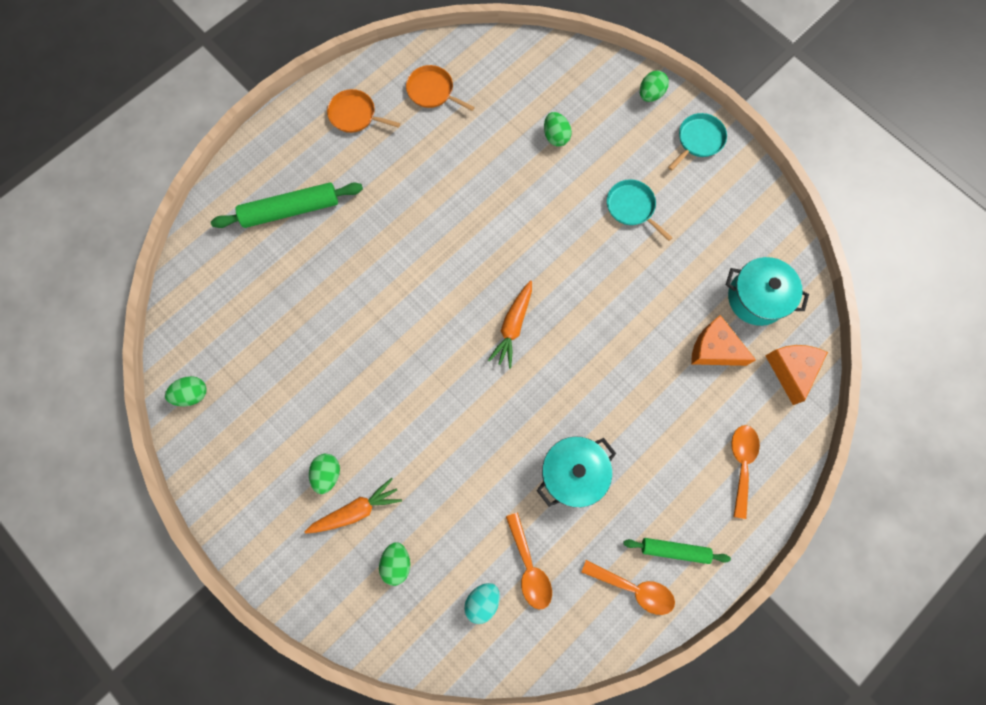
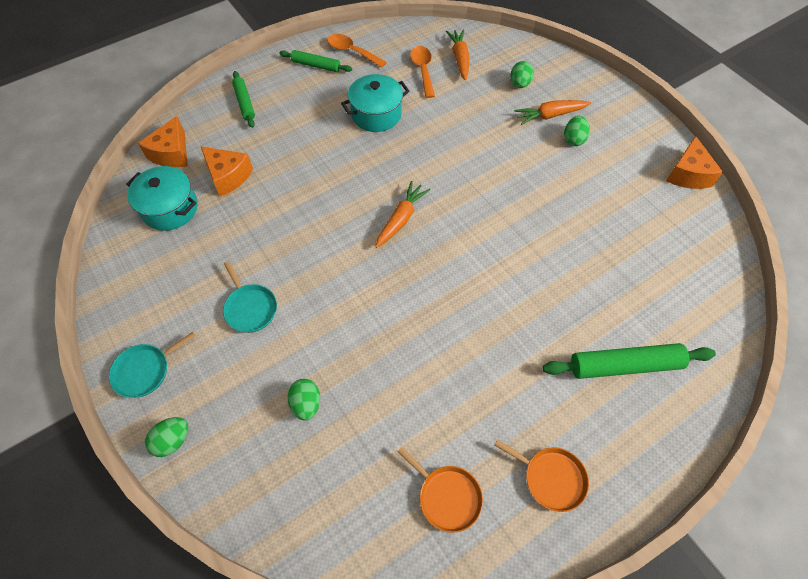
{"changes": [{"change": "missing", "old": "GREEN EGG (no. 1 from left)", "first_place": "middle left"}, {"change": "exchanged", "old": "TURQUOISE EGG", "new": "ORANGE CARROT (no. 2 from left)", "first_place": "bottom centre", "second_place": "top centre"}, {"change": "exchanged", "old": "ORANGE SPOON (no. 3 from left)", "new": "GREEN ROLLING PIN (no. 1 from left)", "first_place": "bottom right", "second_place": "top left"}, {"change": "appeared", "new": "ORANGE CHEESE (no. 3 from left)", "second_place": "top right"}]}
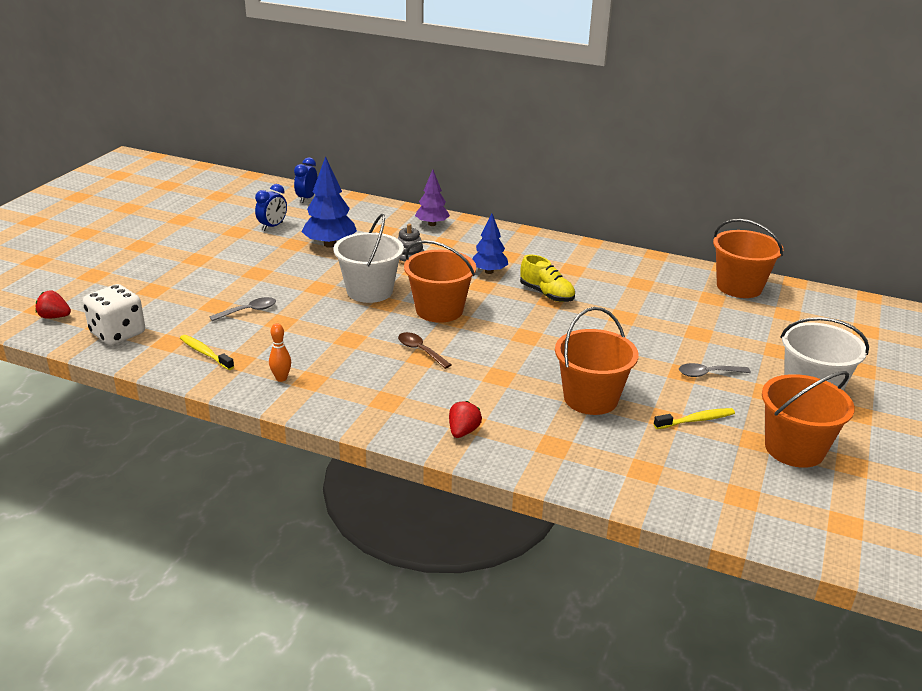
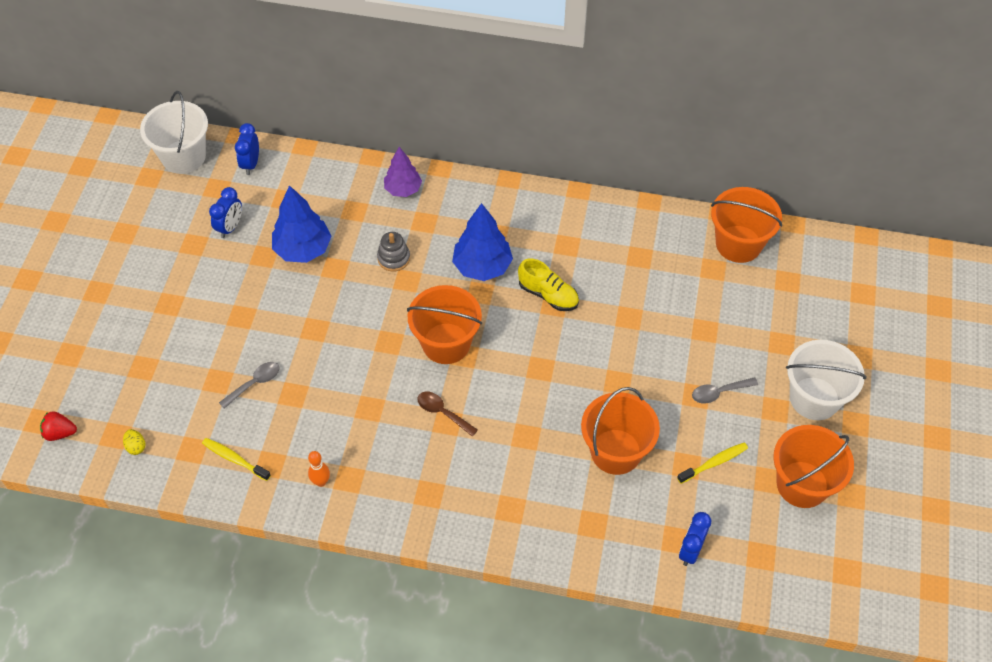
{"changes": [{"change": "exchanged", "old": "WHITE DICE", "new": "YELLOW EGG", "first_place": "middle left", "second_place": "bottom left"}, {"change": "relocated", "old": "WHITE BUCKET (no. 1 from left)", "first_place": "centre", "second_place": "top left"}, {"change": "missing", "old": "RED STRAWBERRY (no. 2 from left)", "first_place": "centre"}, {"change": "size", "old": "BLUE TREE (no. 2 from left)", "first_place": "centre", "second_place": "centre", "factor": 1.5}, {"change": "appeared", "new": "BLUE CLOCK (no. 3 from left)", "second_place": "bottom right"}]}
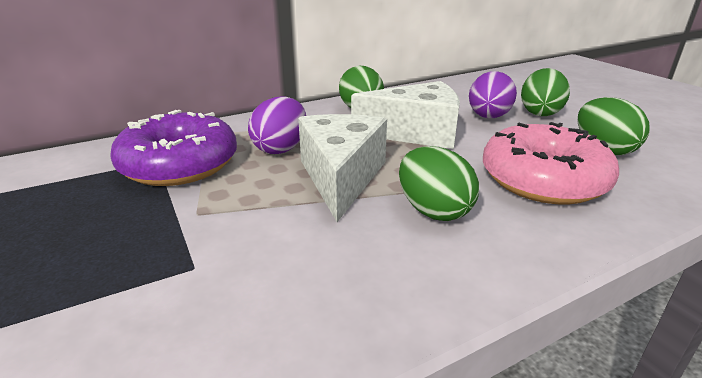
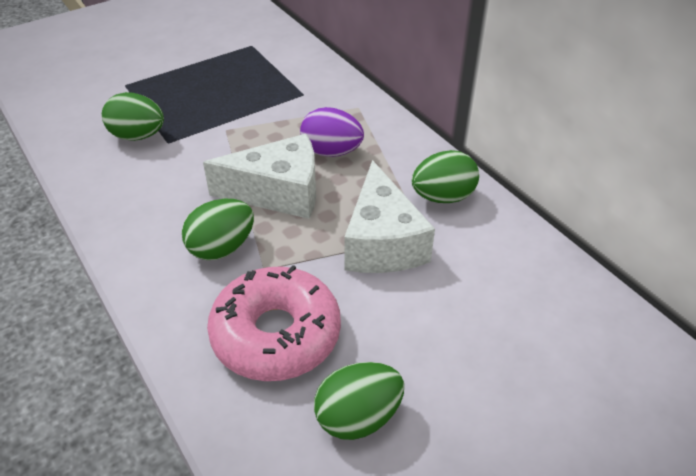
{"changes": [{"change": "missing", "old": "PURPLE DONUT", "first_place": "middle left"}, {"change": "missing", "old": "PURPLE EGG (no. 2 from left)", "first_place": "top right"}, {"change": "relocated", "old": "GREEN EGG (no. 3 from left in the first image)", "new": "GREEN EGG (no. 1 from left)", "first_place": "top right", "second_place": "top left"}]}
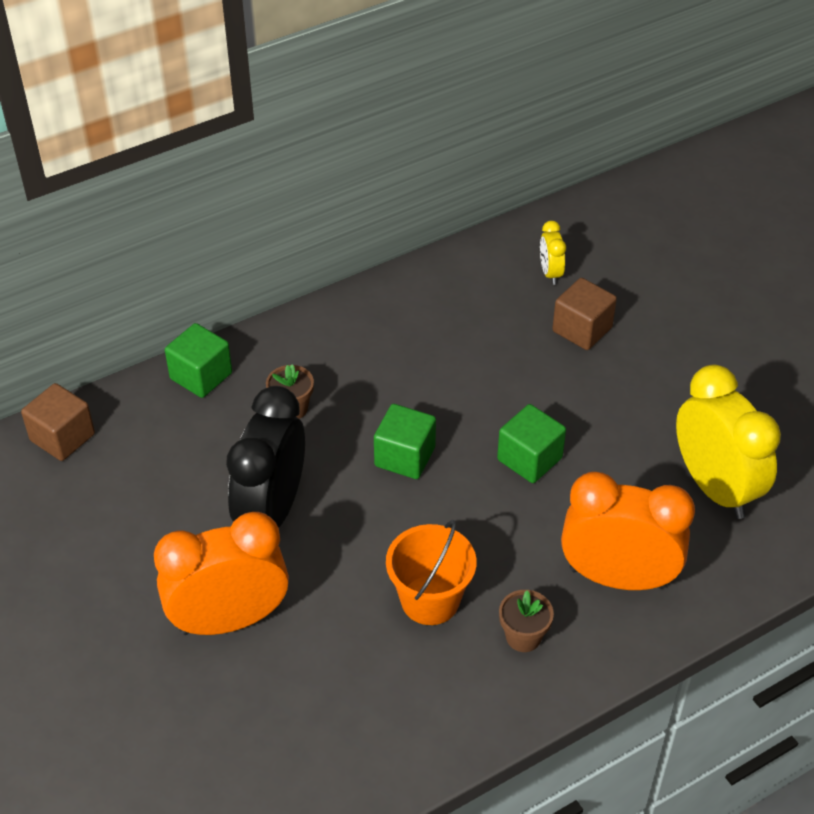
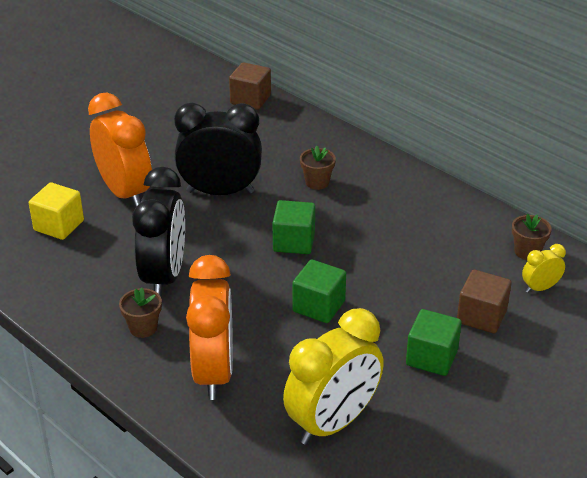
{"changes": [{"change": "relocated", "old": "GREEN CUBE (no. 1 from left in the first image)", "new": "GREEN CUBE (no. 3 from left)", "first_place": "middle left", "second_place": "bottom right"}, {"change": "exchanged", "old": "ORANGE BUCKET", "new": "BLACK CLOCK (no. 1 from left)", "first_place": "bottom centre", "second_place": "middle left"}, {"change": "appeared", "new": "YELLOW CUBE", "second_place": "middle left"}, {"change": "appeared", "new": "BROWN FLOWER POT (no. 3 from left)", "second_place": "middle right"}]}
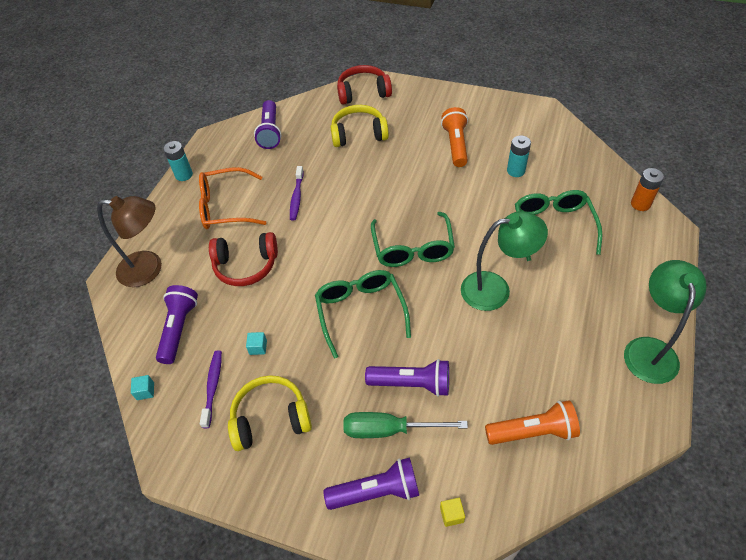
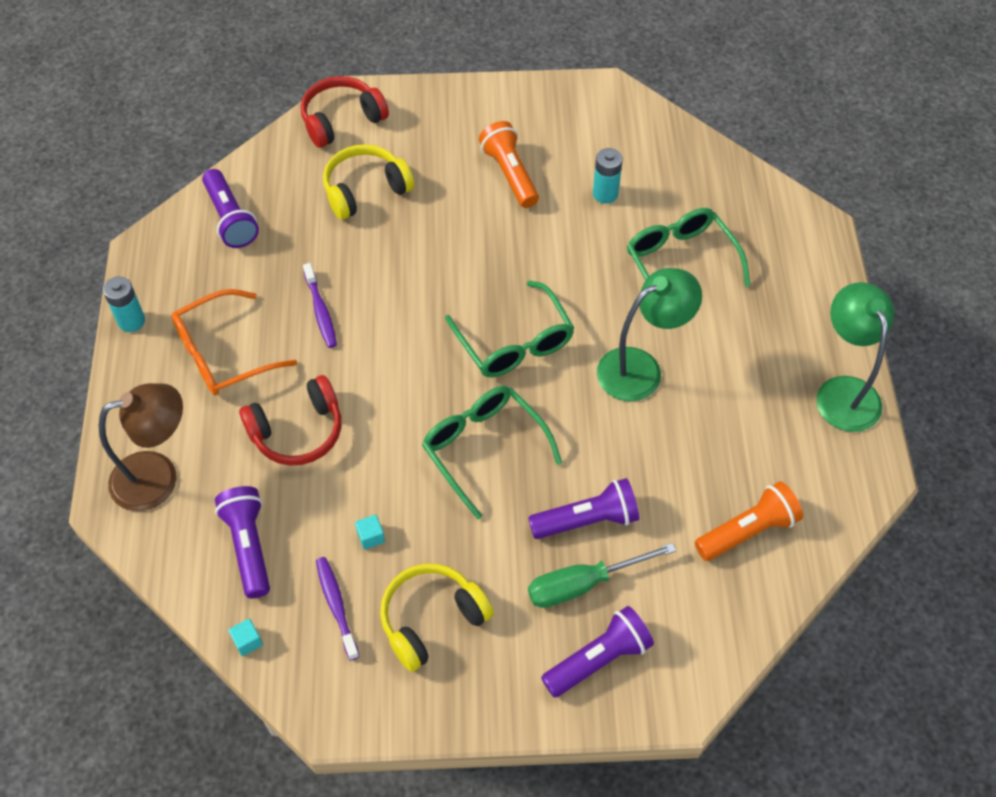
{"changes": [{"change": "missing", "old": "YELLOW CUBE", "first_place": "bottom centre"}, {"change": "missing", "old": "ORANGE BATTERY", "first_place": "middle right"}]}
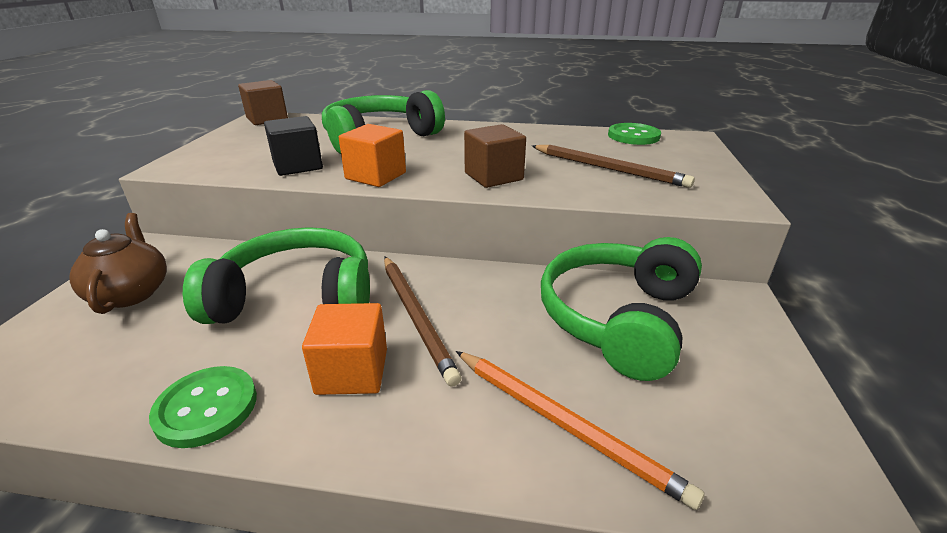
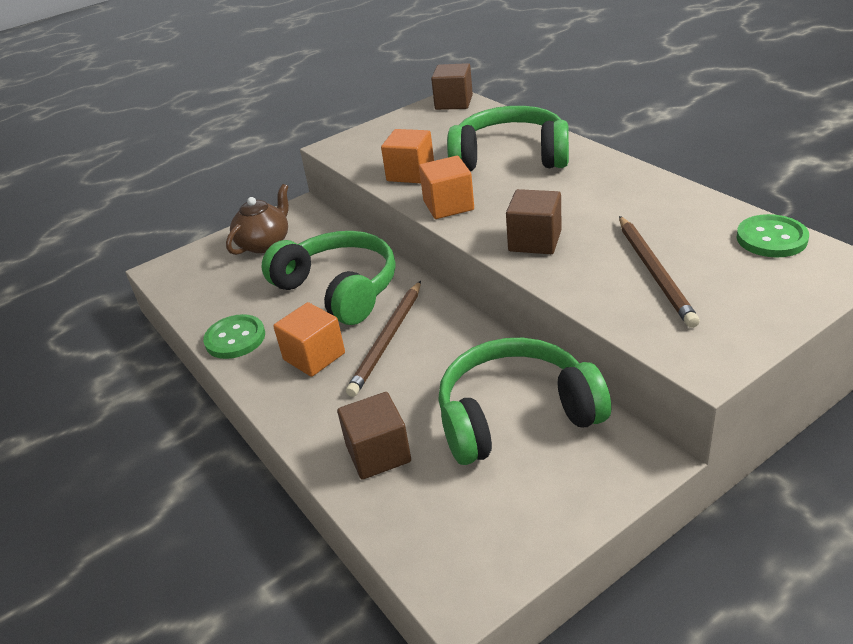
{"changes": [{"change": "colour", "old": "BLACK CUBE", "new": "ORANGE CUBE (no. 2 from left)", "first_place": "top left", "second_place": "top centre"}, {"change": "exchanged", "old": "ORANGE PENCIL", "new": "BROWN CUBE (no. 1 from left)", "first_place": "bottom centre", "second_place": "bottom centre"}]}
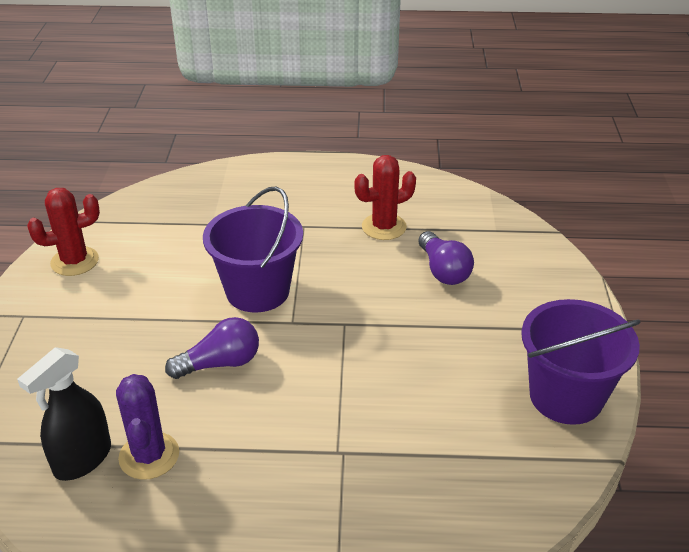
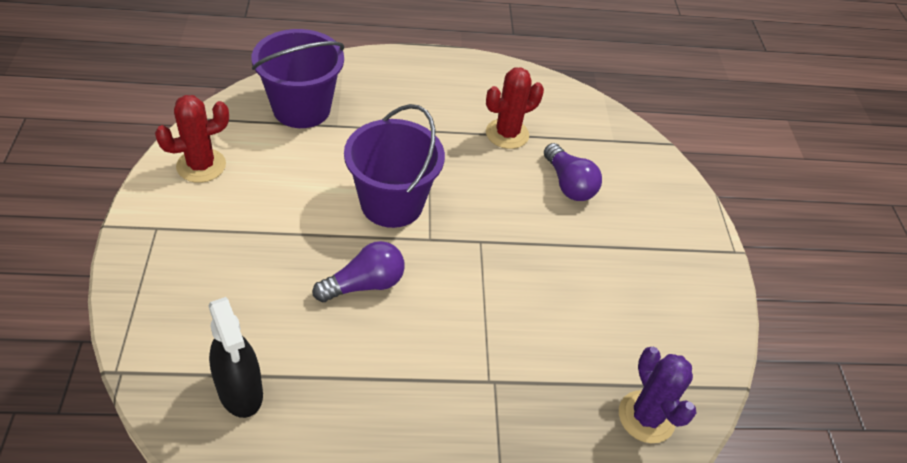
{"changes": [{"change": "spun", "old": "BLACK SPRAY BOTTLE", "first_place": "bottom left", "second_place": "bottom left", "degrees": -60}, {"change": "relocated", "old": "PURPLE CACTUS", "first_place": "bottom left", "second_place": "bottom right"}, {"change": "relocated", "old": "PURPLE BUCKET (no. 2 from left in the first image)", "new": "PURPLE BUCKET (no. 1 from left)", "first_place": "middle right", "second_place": "top left"}]}
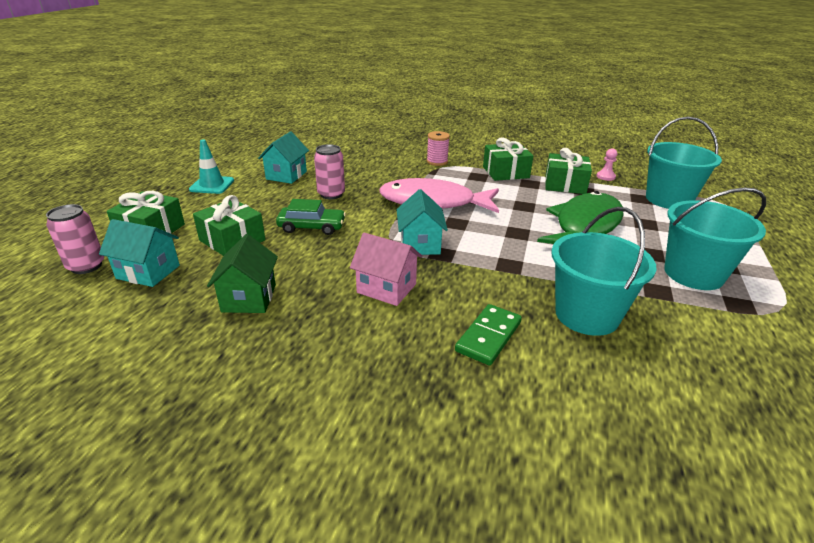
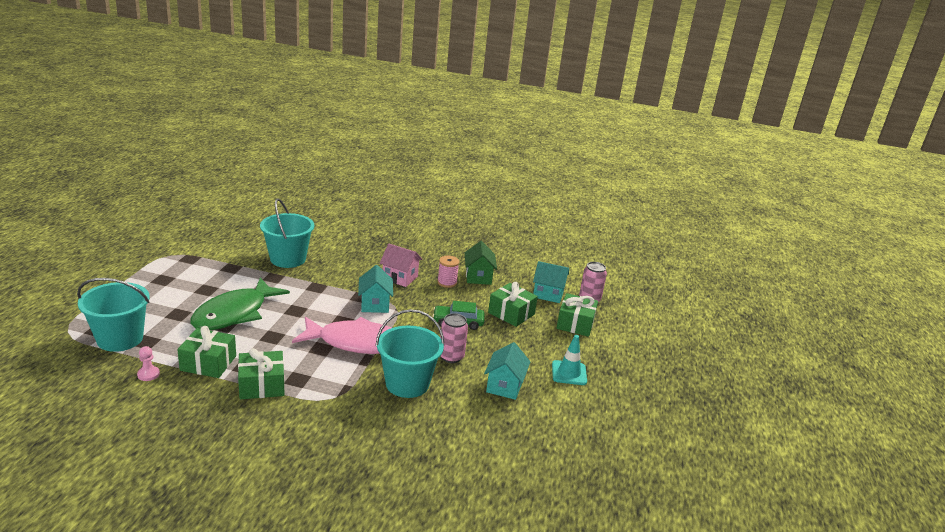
{"changes": [{"change": "relocated", "old": "PINK SPOOL", "first_place": "top centre", "second_place": "centre"}, {"change": "missing", "old": "GREEN DOMINO", "first_place": "centre"}, {"change": "relocated", "old": "TURQUOISE BUCKET (no. 3 from left)", "first_place": "middle right", "second_place": "centre"}]}
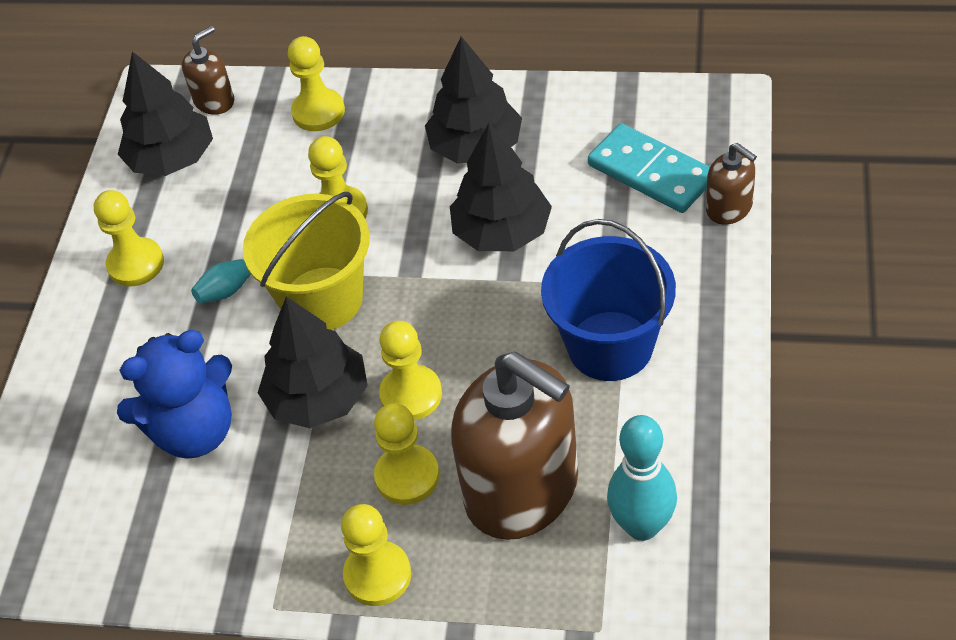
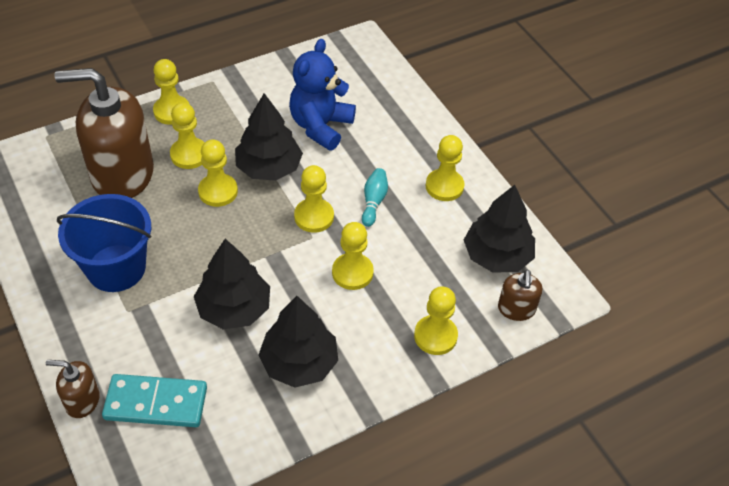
{"changes": [{"change": "exchanged", "old": "YELLOW BUCKET", "new": "YELLOW PAWN (no. 4 from left)", "first_place": "middle left", "second_place": "centre"}, {"change": "missing", "old": "TURQUOISE BOWLING PIN (no. 2 from left)", "first_place": "bottom right"}]}
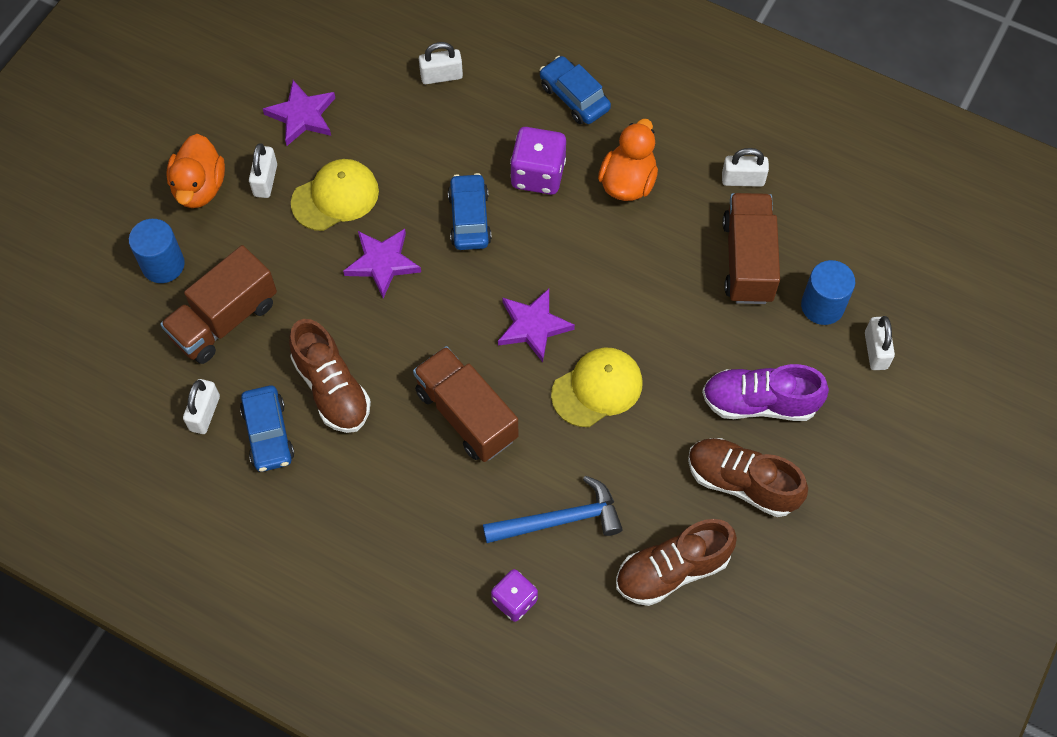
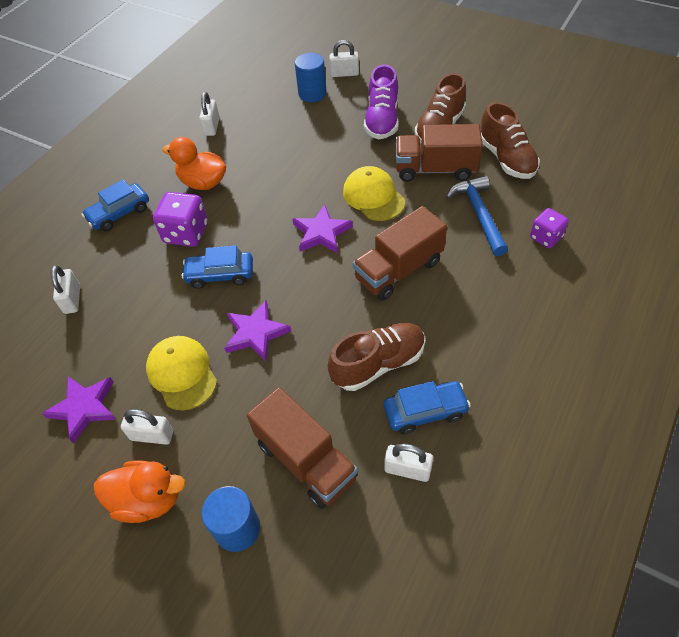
{"changes": [{"change": "relocated", "old": "BROWN TRUCK (no. 3 from left)", "first_place": "middle right", "second_place": "top centre"}]}
